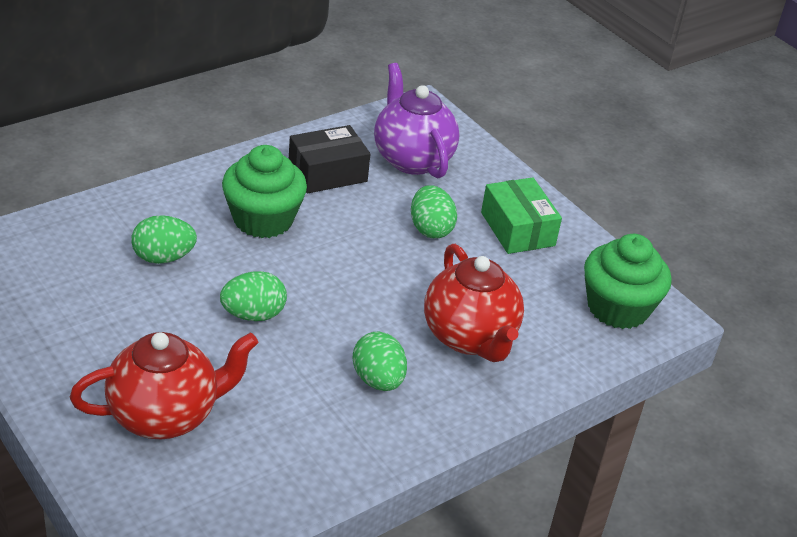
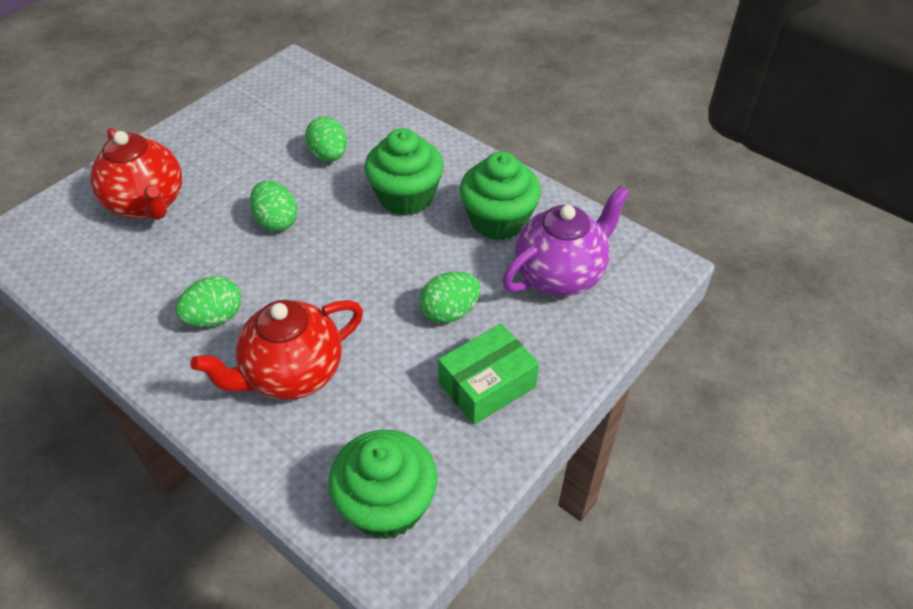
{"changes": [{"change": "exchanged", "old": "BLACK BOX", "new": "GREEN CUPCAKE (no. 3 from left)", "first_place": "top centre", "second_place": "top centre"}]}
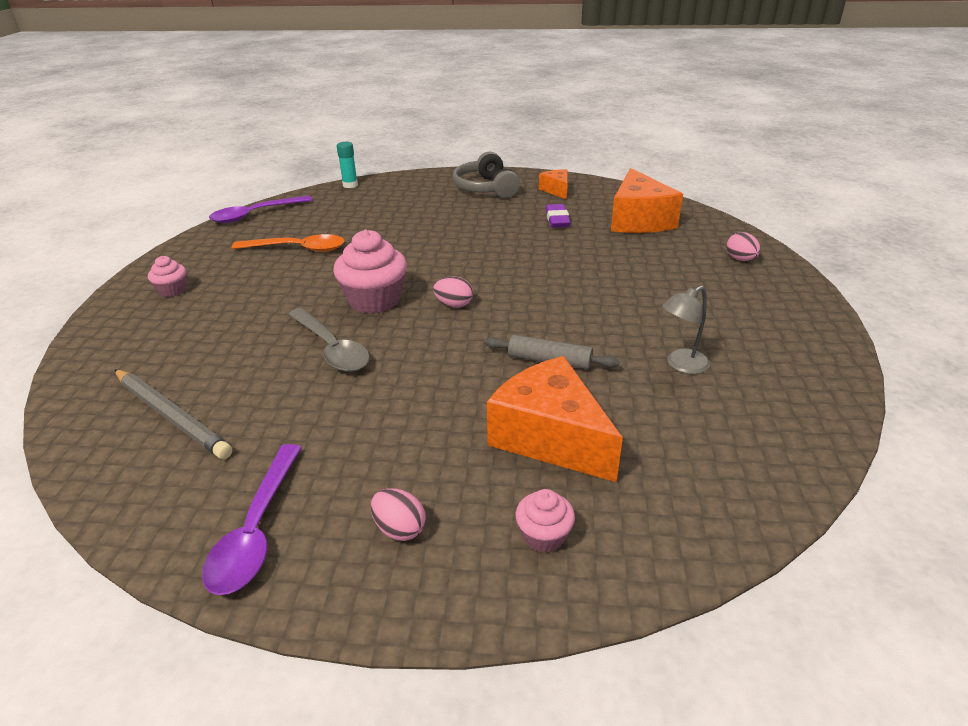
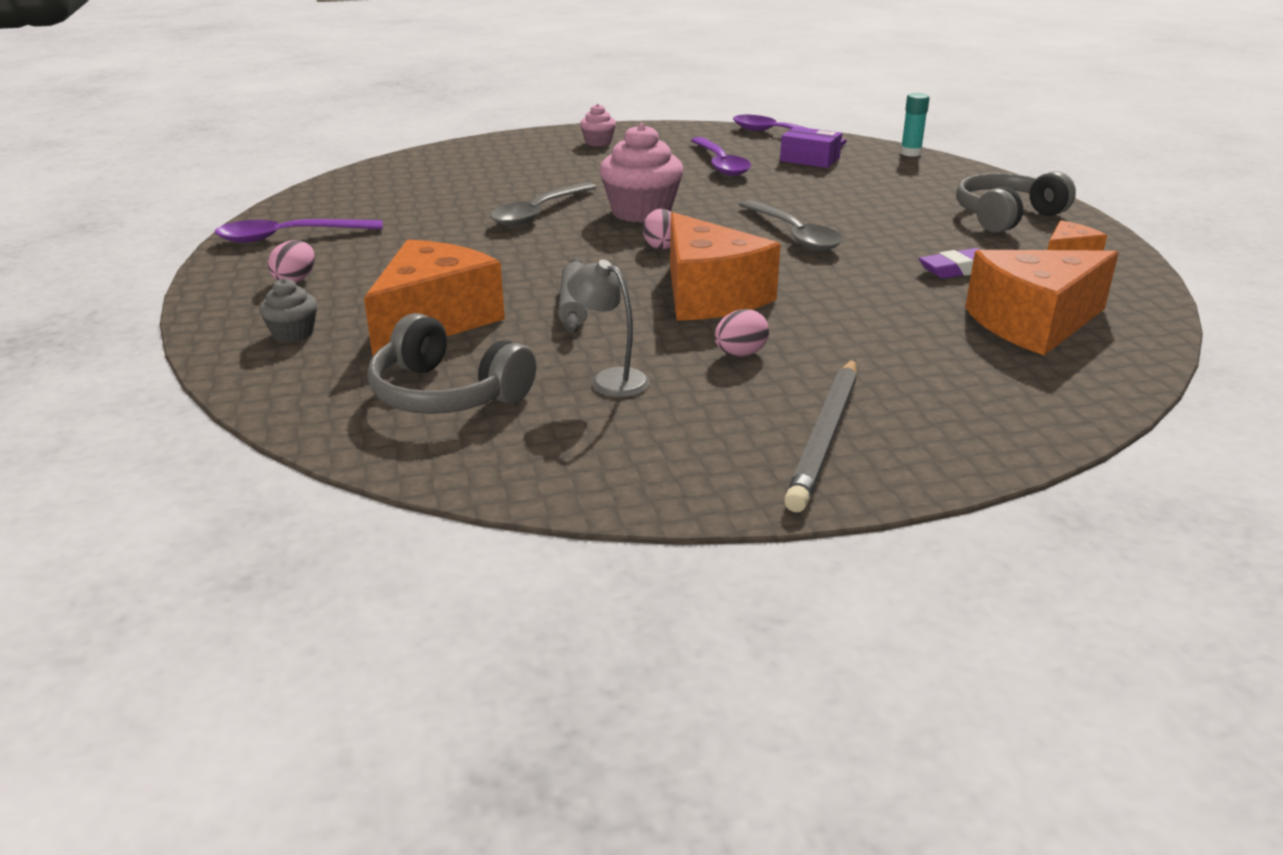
{"changes": [{"change": "relocated", "old": "GREY PENCIL", "first_place": "middle left", "second_place": "centre"}, {"change": "colour", "old": "ORANGE SPOON", "new": "PURPLE SPOON (no. 2 from left)", "first_place": "middle left", "second_place": "top centre"}, {"change": "colour", "old": "PINK CUPCAKE (no. 3 from left)", "new": "GREY CUPCAKE", "first_place": "bottom centre", "second_place": "middle left"}, {"change": "relocated", "old": "PINK EGG (no. 3 from left)", "first_place": "middle right", "second_place": "centre"}, {"change": "appeared", "new": "GREY HEADPHONES (no. 1 from left)", "second_place": "centre"}, {"change": "appeared", "new": "ORANGE CHEESE (no. 2 from left)", "second_place": "top centre"}, {"change": "appeared", "new": "GREY SPOON (no. 2 from left)", "second_place": "top centre"}, {"change": "appeared", "new": "PURPLE BOX", "second_place": "top centre"}]}
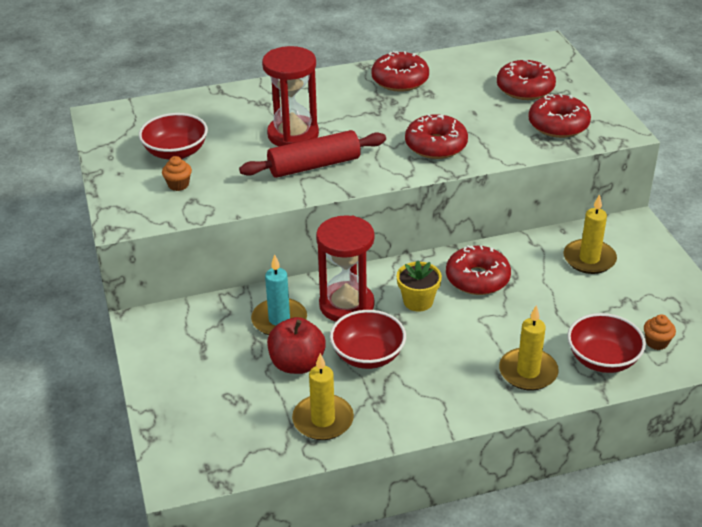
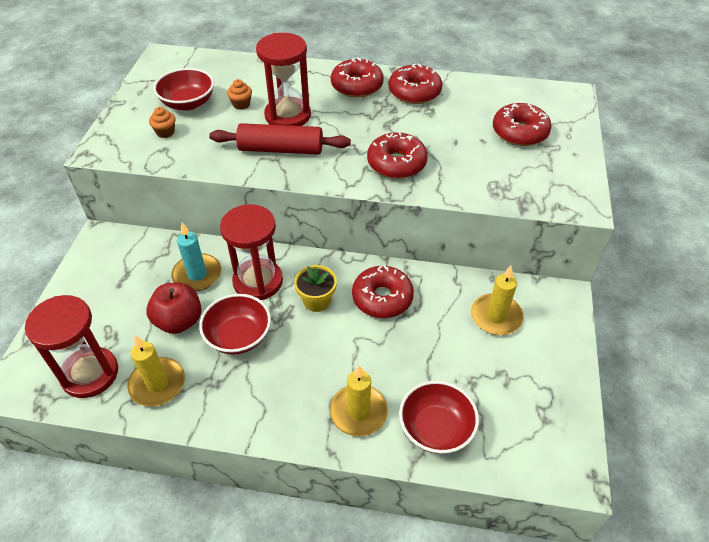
{"changes": [{"change": "relocated", "old": "RED DONUT (no. 5 from left in the first image)", "new": "RED DONUT (no. 1 from left)", "first_place": "top right", "second_place": "top centre"}, {"change": "relocated", "old": "ORANGE CUPCAKE (no. 2 from left)", "first_place": "middle right", "second_place": "top centre"}, {"change": "appeared", "new": "RED HOURGLASS (no. 1 from left)", "second_place": "middle left"}]}
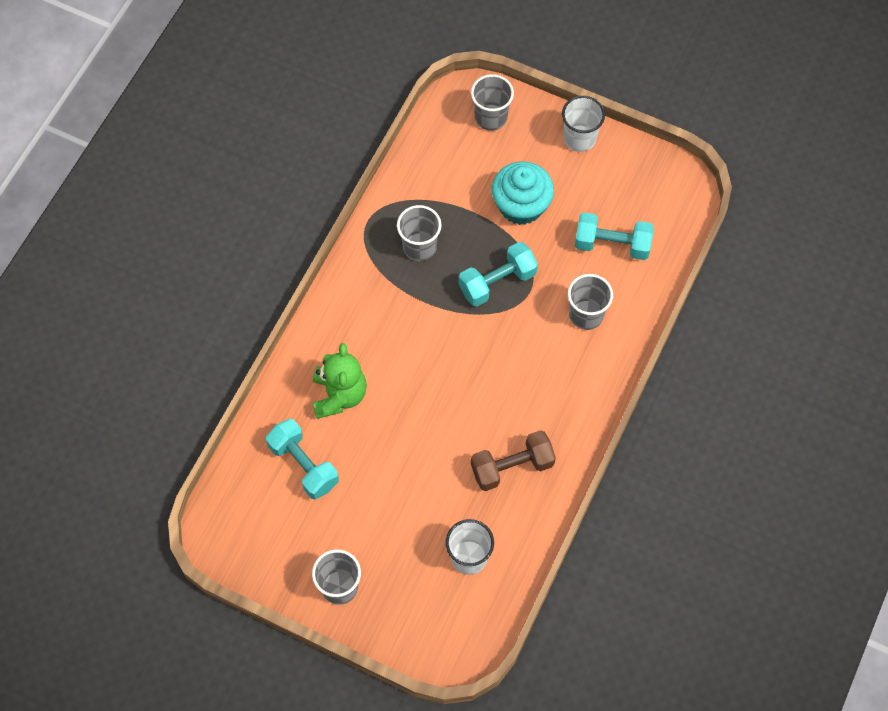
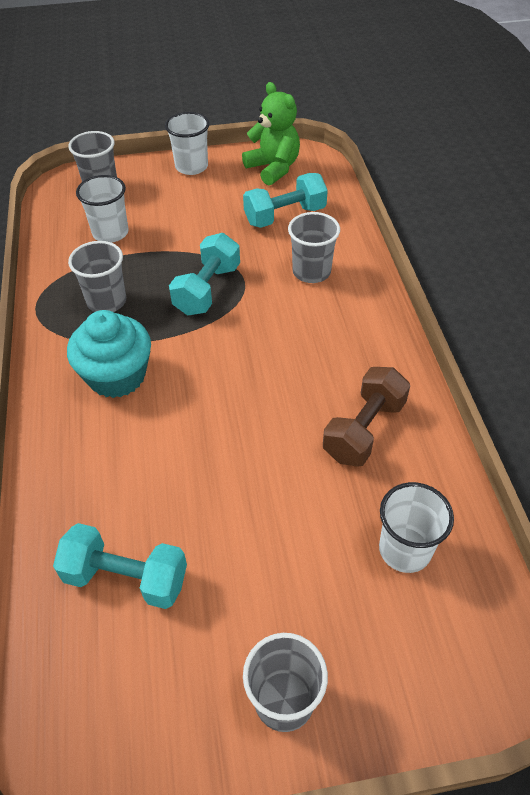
{"changes": [{"change": "relocated", "old": "GREEN TEDDY BEAR", "first_place": "centre", "second_place": "top centre"}, {"change": "relocated", "old": "TURQUOISE CUPCAKE", "first_place": "top centre", "second_place": "middle left"}, {"change": "appeared", "new": "WHITE CUP (no. 1 from left)", "second_place": "top left"}]}
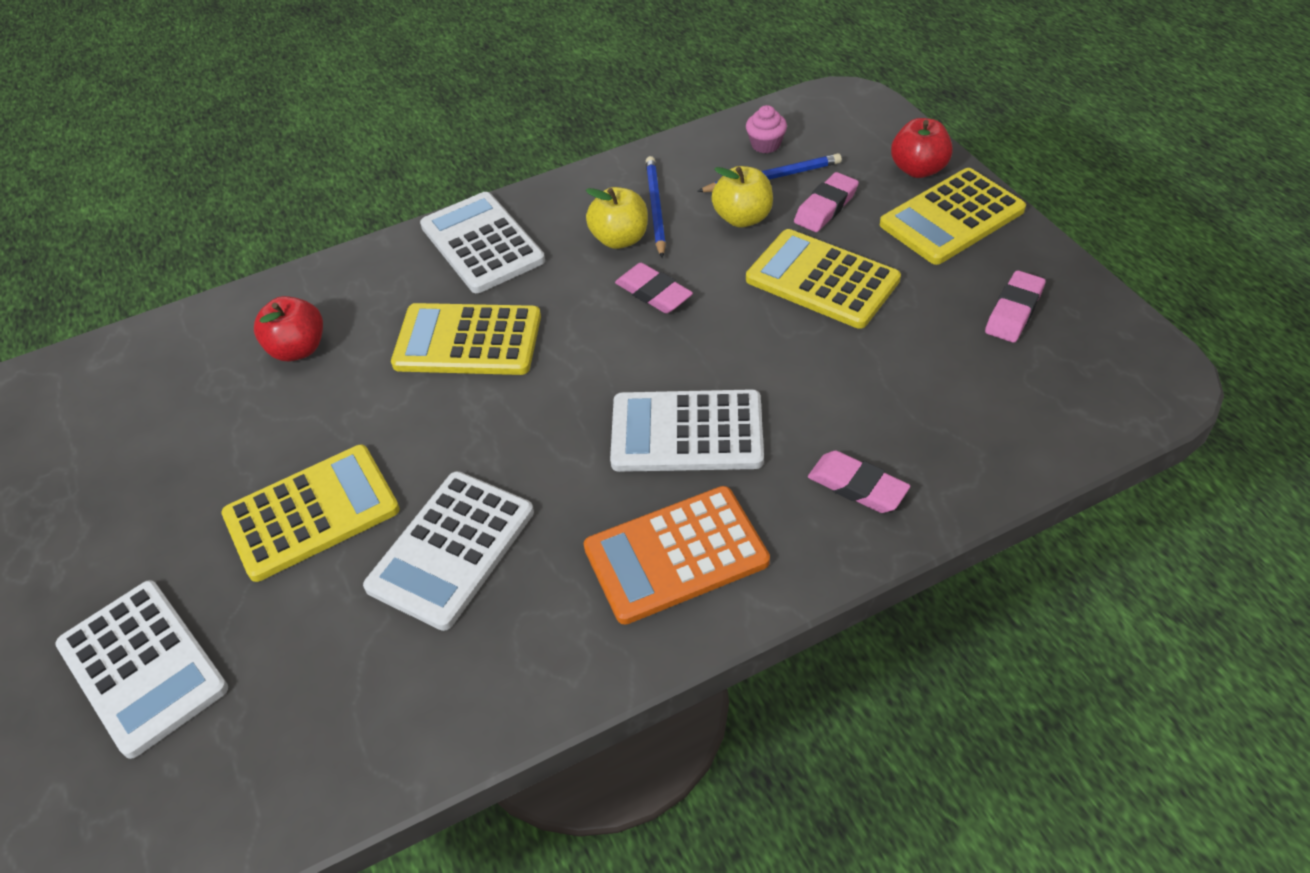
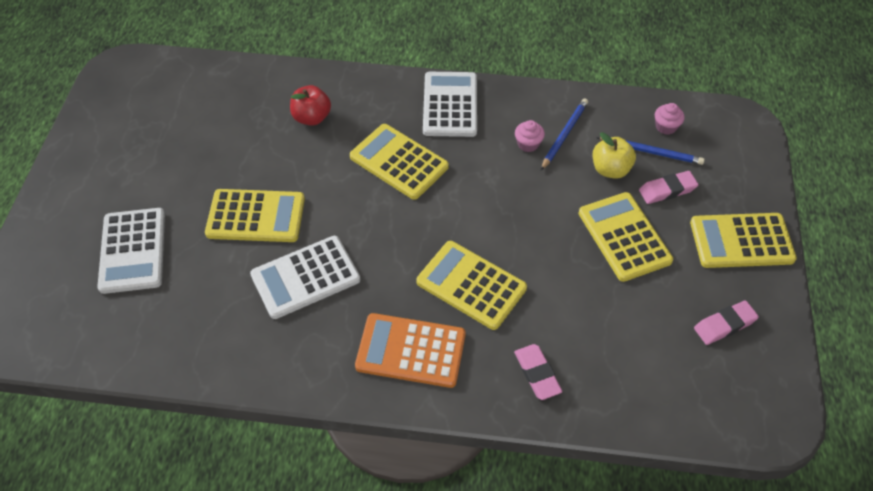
{"changes": [{"change": "exchanged", "old": "YELLOW APPLE (no. 1 from left)", "new": "PINK CUPCAKE (no. 1 from left)", "first_place": "top centre", "second_place": "top centre"}, {"change": "colour", "old": "WHITE CALCULATOR (no. 4 from left)", "new": "YELLOW CALCULATOR (no. 3 from left)", "first_place": "centre", "second_place": "centre"}, {"change": "missing", "old": "PINK ERASER (no. 1 from left)", "first_place": "top centre"}, {"change": "missing", "old": "RED APPLE (no. 2 from left)", "first_place": "top right"}]}
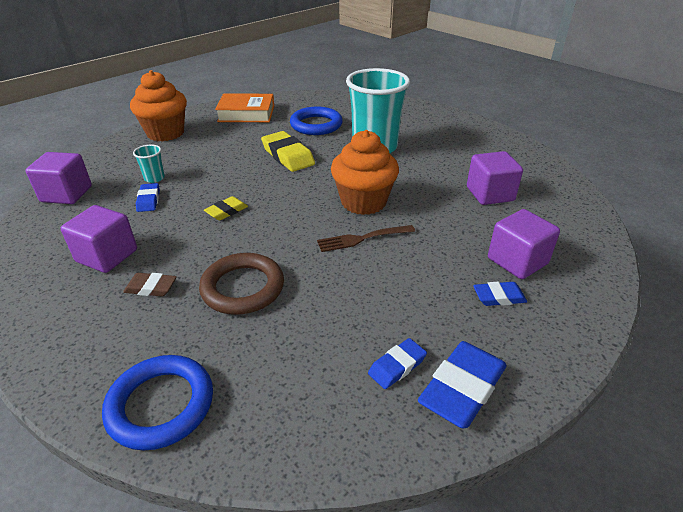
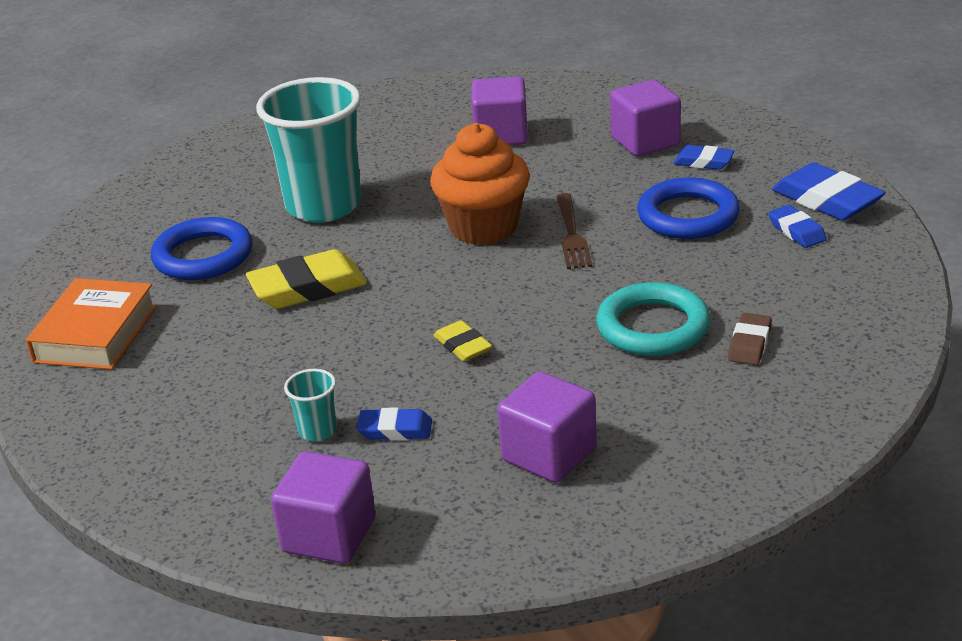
{"changes": [{"change": "relocated", "old": "BLUE RING (no. 1 from left in the first image)", "new": "BLUE RING (no. 2 from left)", "first_place": "bottom left", "second_place": "top right"}, {"change": "relocated", "old": "BROWN ERASER", "first_place": "middle left", "second_place": "middle right"}, {"change": "missing", "old": "ORANGE CUPCAKE (no. 1 from left)", "first_place": "top left"}, {"change": "colour", "old": "BROWN RING", "new": "TURQUOISE RING", "first_place": "centre", "second_place": "middle right"}, {"change": "spun", "old": "BLUE ERASER (no. 4 from left in the first image)", "first_place": "middle right", "second_place": "top right", "degrees": -75}]}
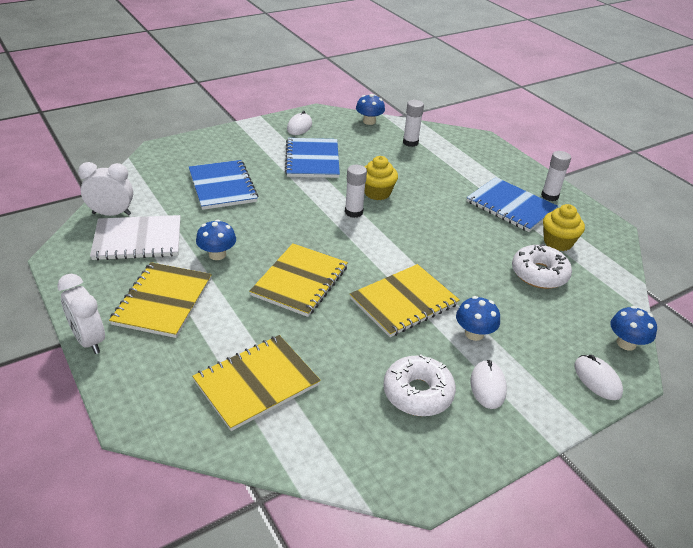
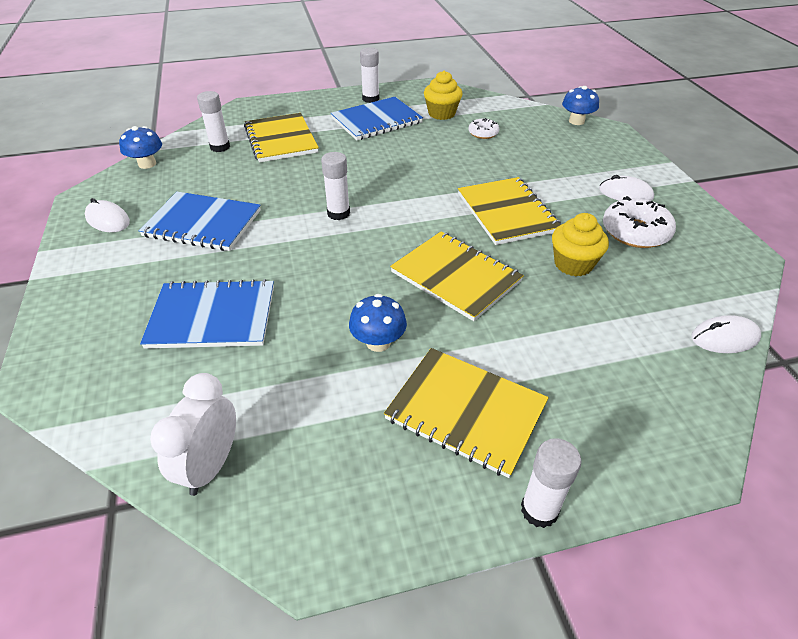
{"changes": [{"change": "exchanged", "old": "WHITE CLOCK (no. 1 from left)", "new": "WHITE GLUE STICK (no. 4 from left)", "first_place": "middle left", "second_place": "bottom right"}, {"change": "missing", "old": "WHITE NOTEBOOK", "first_place": "middle left"}, {"change": "relocated", "old": "YELLOW NOTEBOOK (no. 2 from left in the first image)", "new": "YELLOW NOTEBOOK (no. 1 from left)", "first_place": "bottom centre", "second_place": "top centre"}, {"change": "relocated", "old": "YELLOW CUPCAKE (no. 1 from left in the first image)", "new": "YELLOW CUPCAKE (no. 2 from left)", "first_place": "top centre", "second_place": "middle right"}, {"change": "missing", "old": "BLUE MUSHROOM (no. 3 from left)", "first_place": "middle right"}, {"change": "size", "old": "WHITE DONUT (no. 2 from left in the first image)", "first_place": "middle right", "second_place": "top centre", "factor": 0.56}, {"change": "relocated", "old": "WHITE MOUSE (no. 3 from left)", "first_place": "bottom right", "second_place": "middle right"}]}
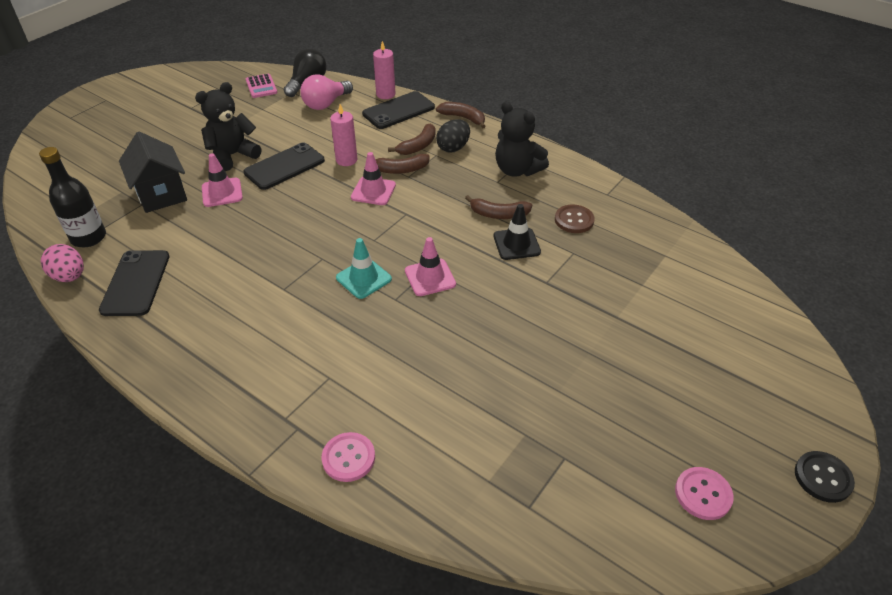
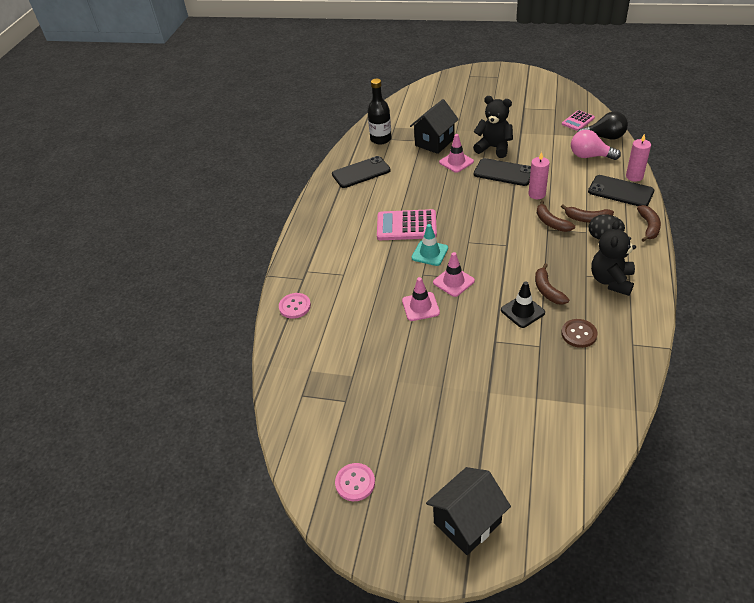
{"changes": [{"change": "missing", "old": "PINK EGG", "first_place": "middle left"}, {"change": "relocated", "old": "PINK TRAFFIC CONE (no. 2 from left in the first image)", "new": "PINK TRAFFIC CONE (no. 1 from left)", "first_place": "top centre", "second_place": "centre"}, {"change": "missing", "old": "BLACK BUTTON", "first_place": "bottom right"}, {"change": "appeared", "new": "PINK CALCULATOR (no. 1 from left)", "second_place": "centre"}, {"change": "appeared", "new": "BLACK HOUSE (no. 2 from left)", "second_place": "bottom centre"}]}
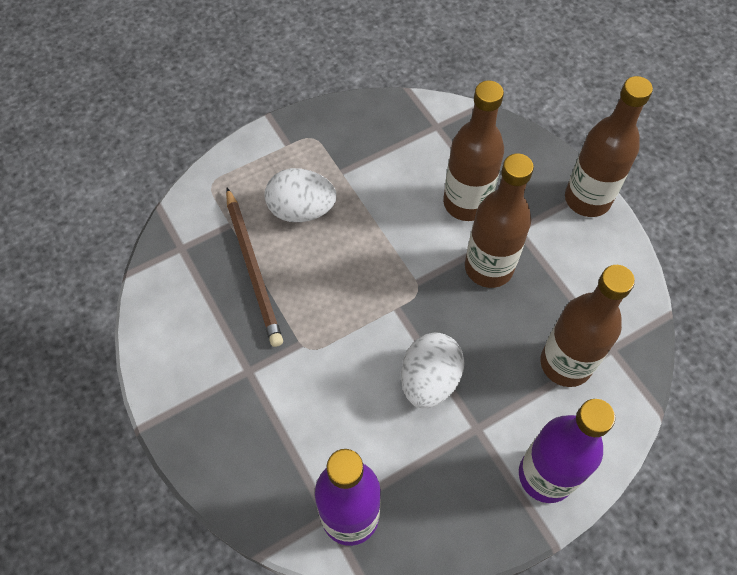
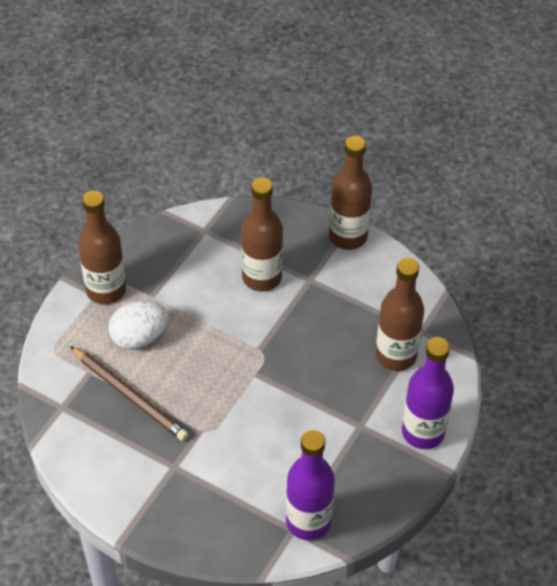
{"changes": [{"change": "missing", "old": "WHITE EGG (no. 2 from left)", "first_place": "centre"}, {"change": "relocated", "old": "BROWN BOTTLE (no. 2 from left in the first image)", "new": "BROWN BOTTLE (no. 1 from left)", "first_place": "middle right", "second_place": "middle left"}]}
